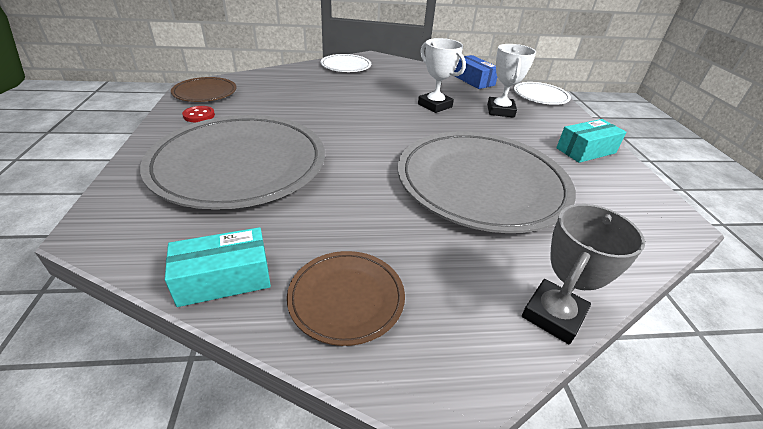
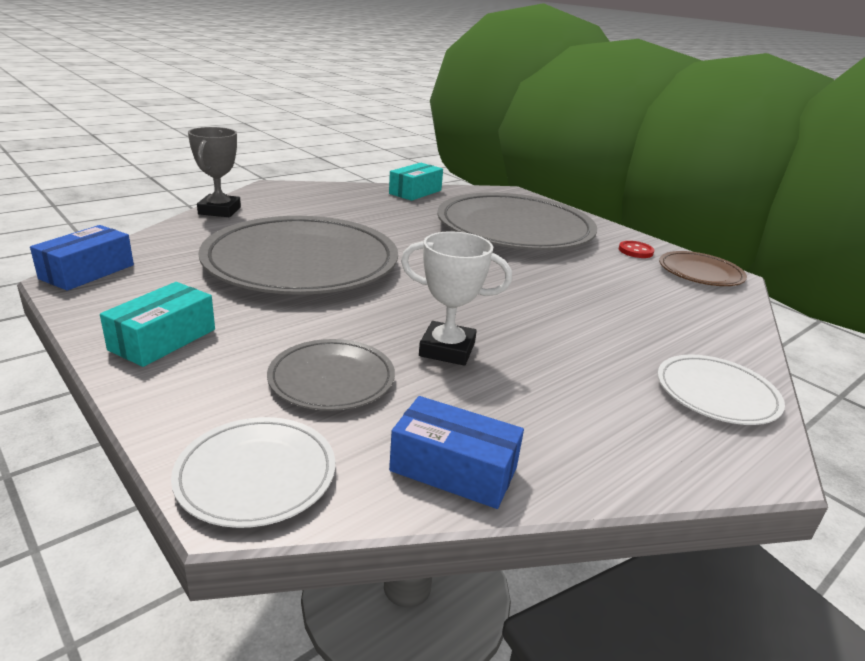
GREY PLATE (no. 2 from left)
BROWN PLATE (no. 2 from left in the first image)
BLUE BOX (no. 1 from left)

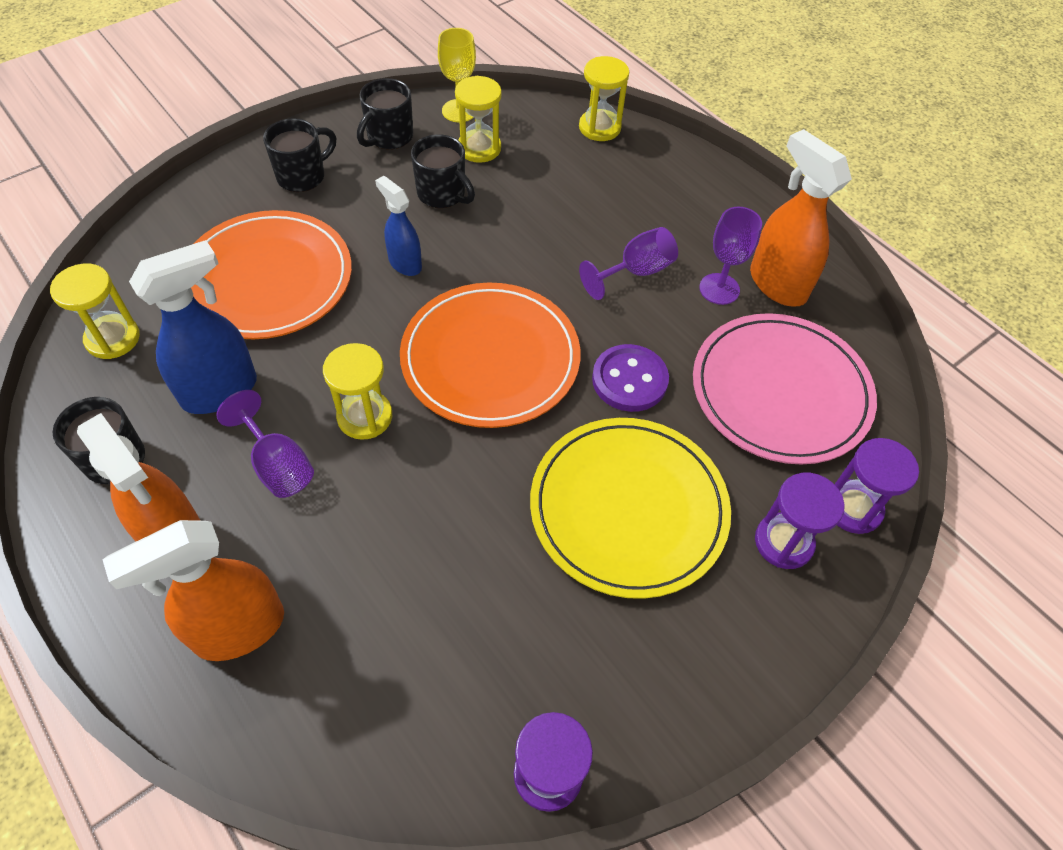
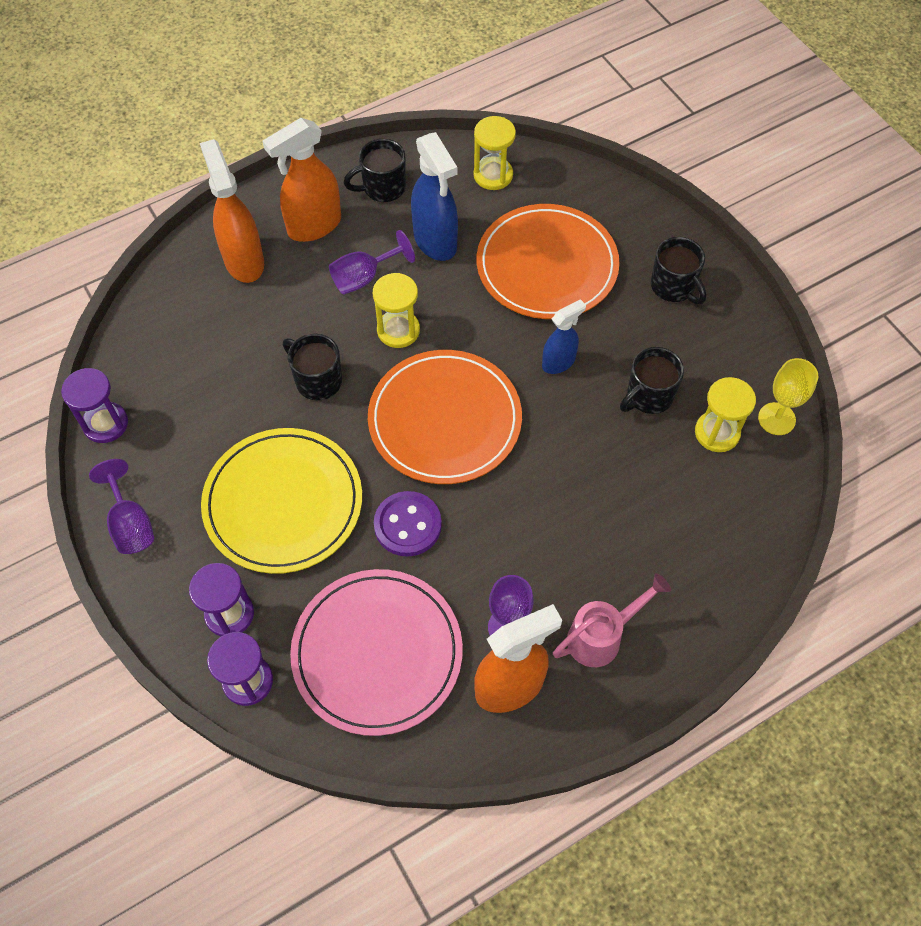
YELLOW HOURGLASS (no. 4 from left in the first image)
BLACK MUG (no. 1 from left)
PURPLE GOBLET (no. 1 from left)
PINK WATERING CAN

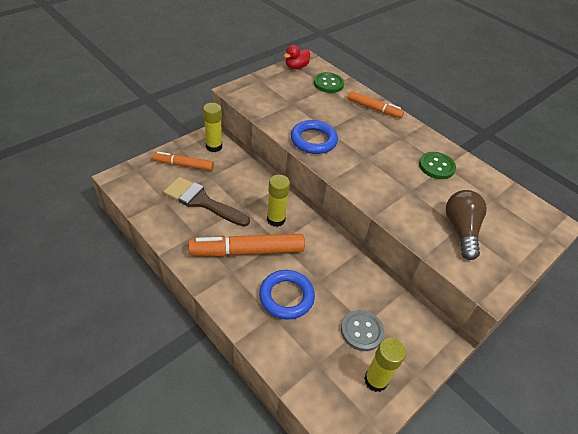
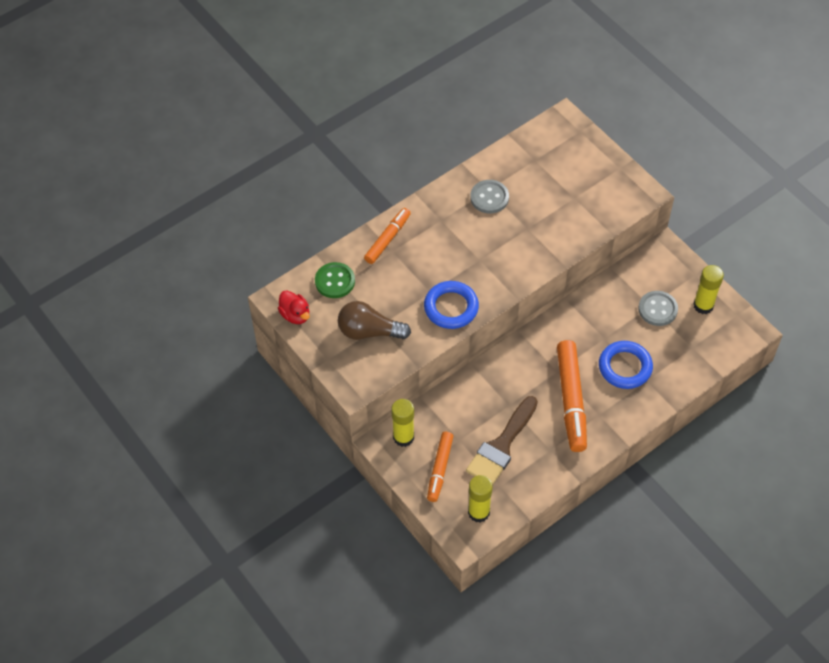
GREY BUTTON (no. 1 from left)
YELLOW GLUE STICK (no. 2 from left)
BROWN LIGHT BULB

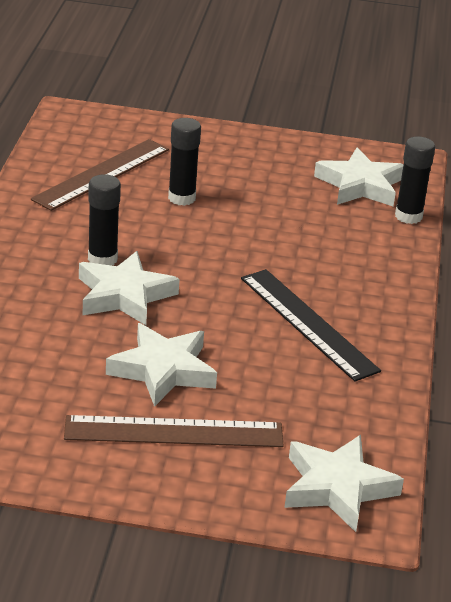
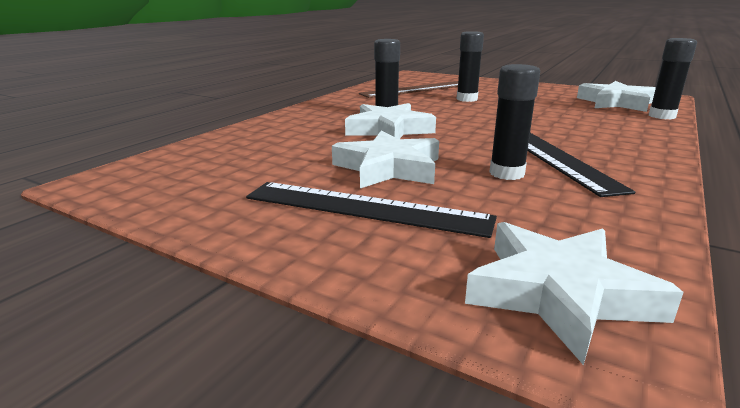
BLACK RULER (no. 1 from left)
BLACK GLUE STICK (no. 3 from left)

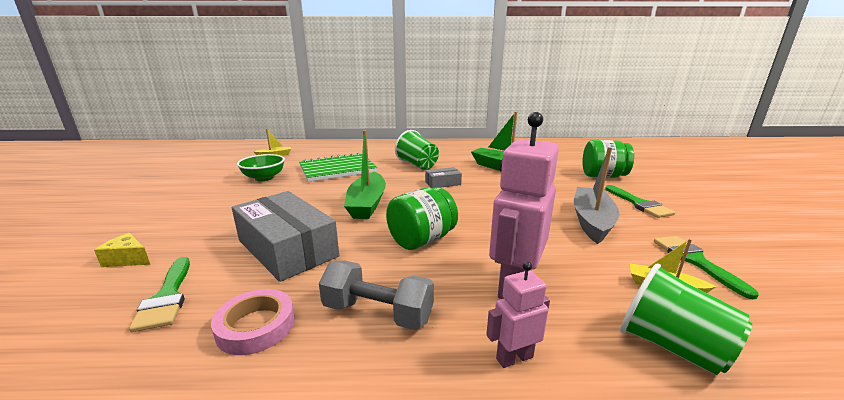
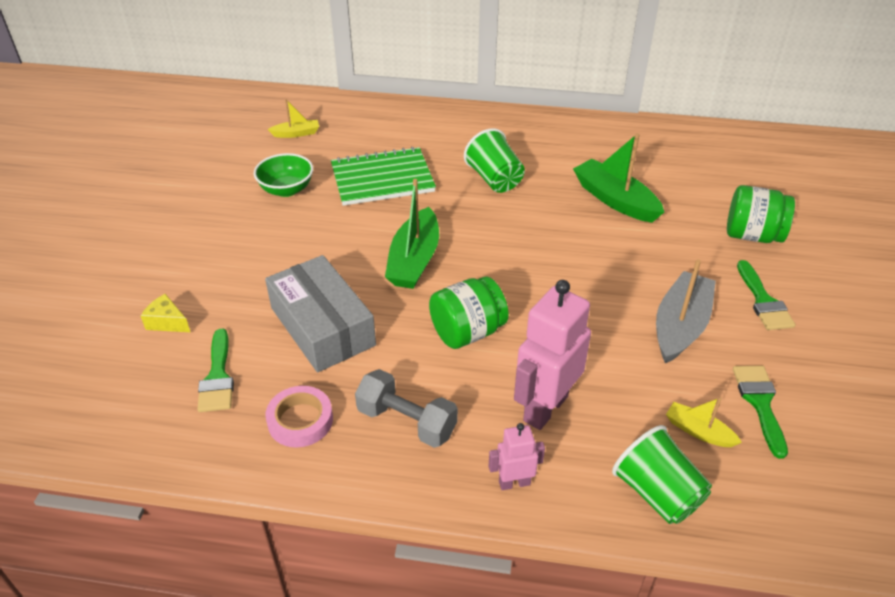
GREY BOX (no. 2 from left in the first image)

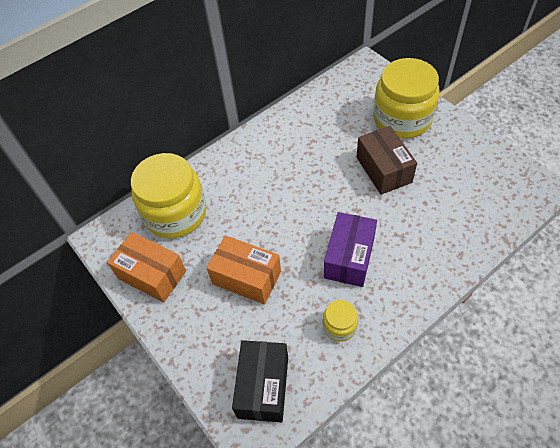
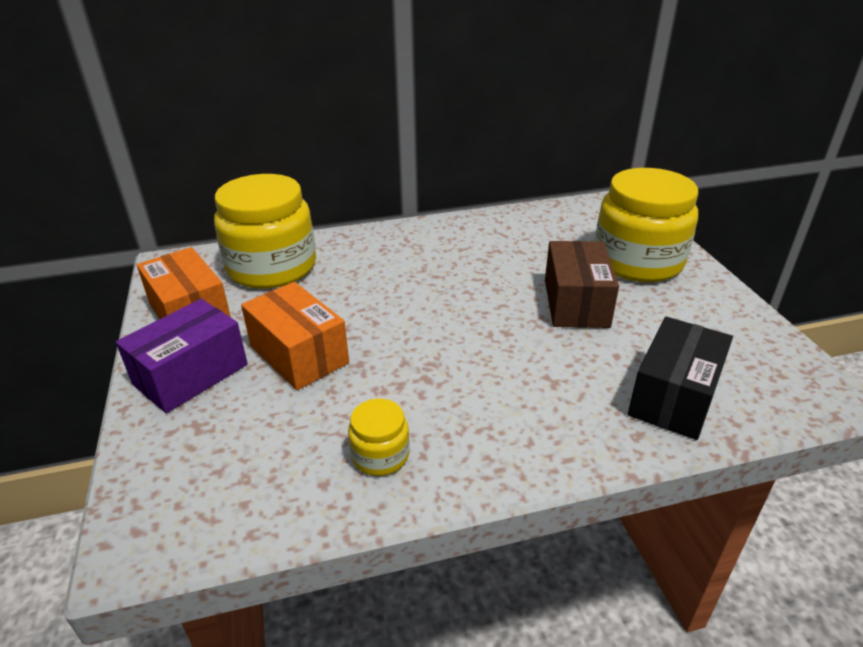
PURPLE BOX
BLACK BOX

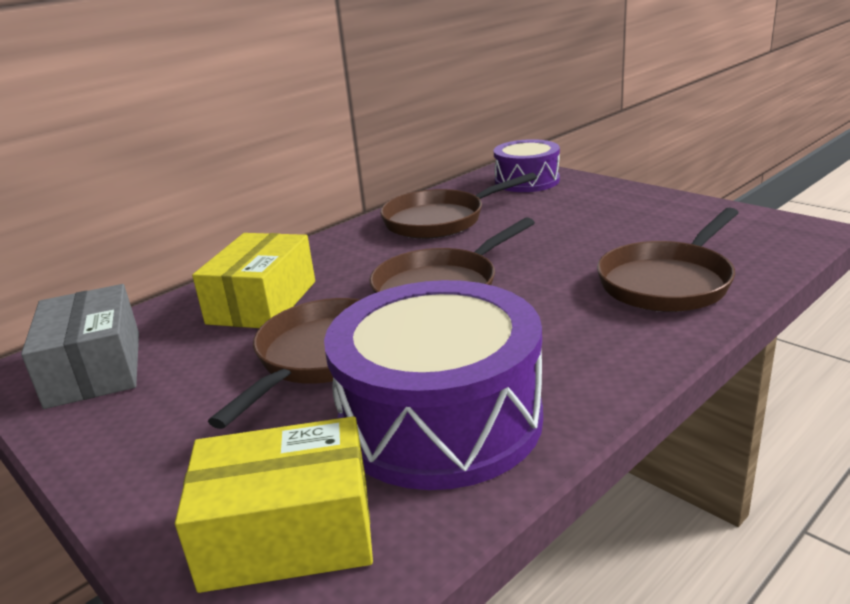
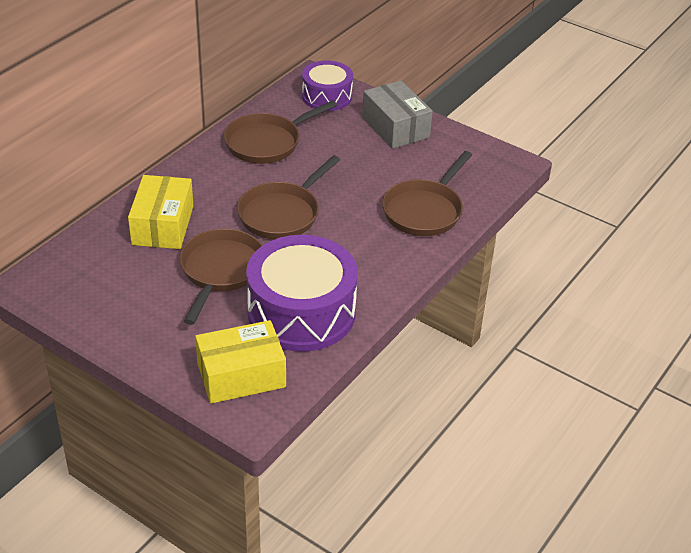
GREY BOX

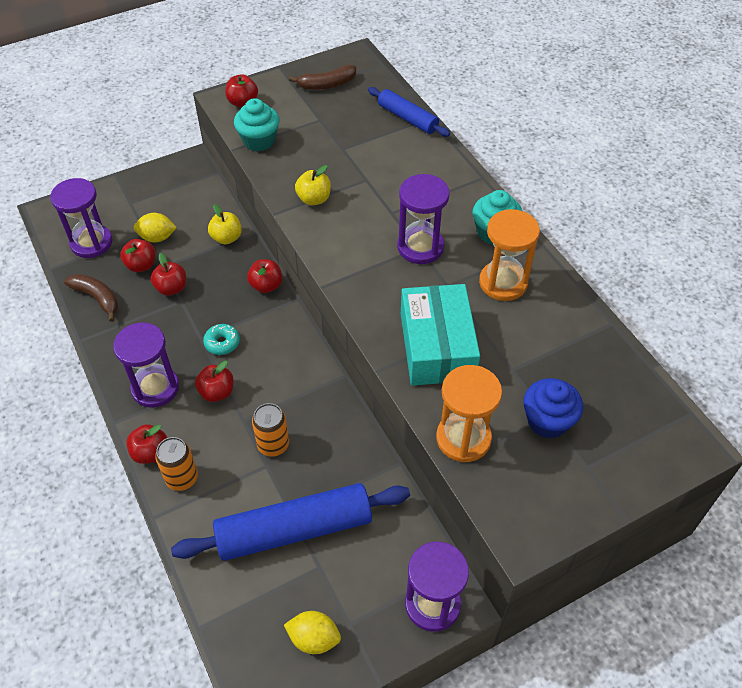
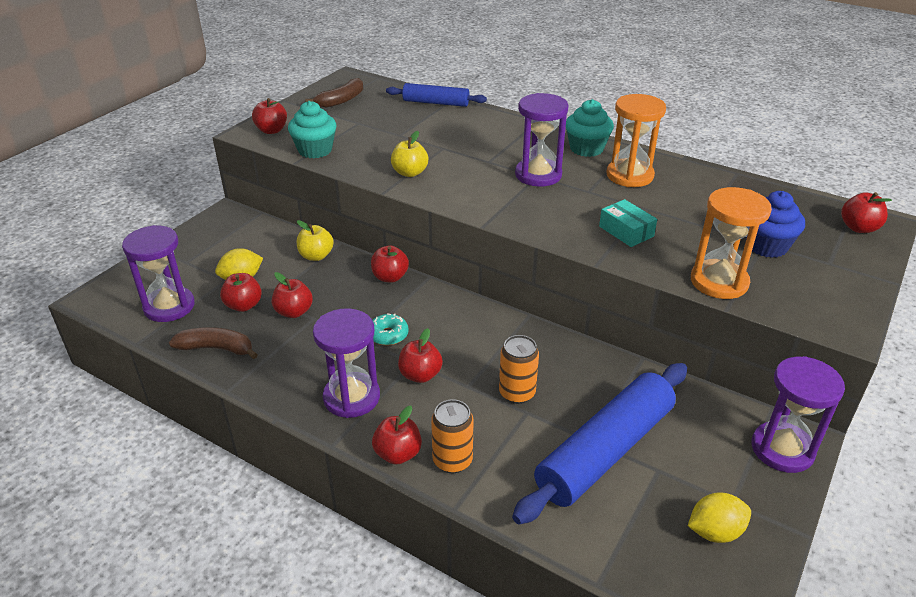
TURQUOISE BOX
RED APPLE (no. 7 from left)

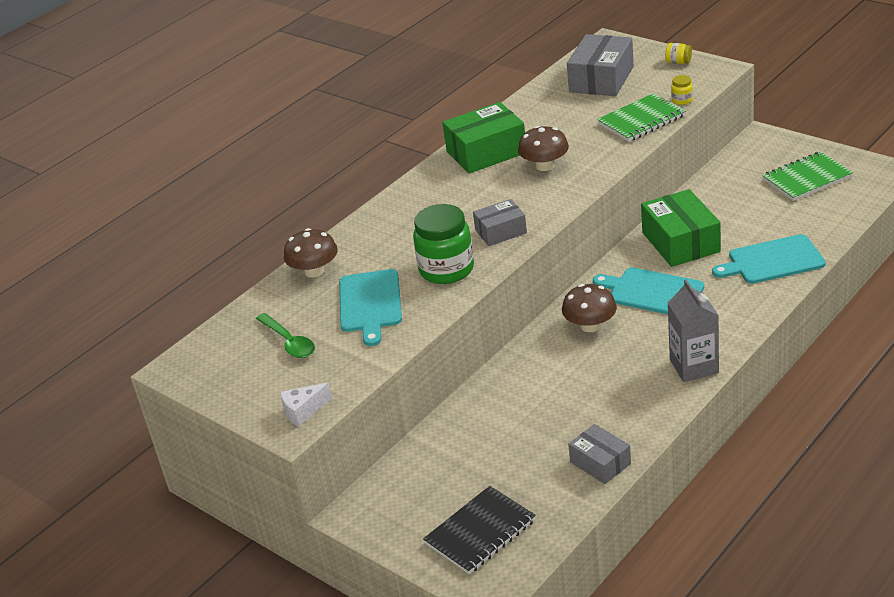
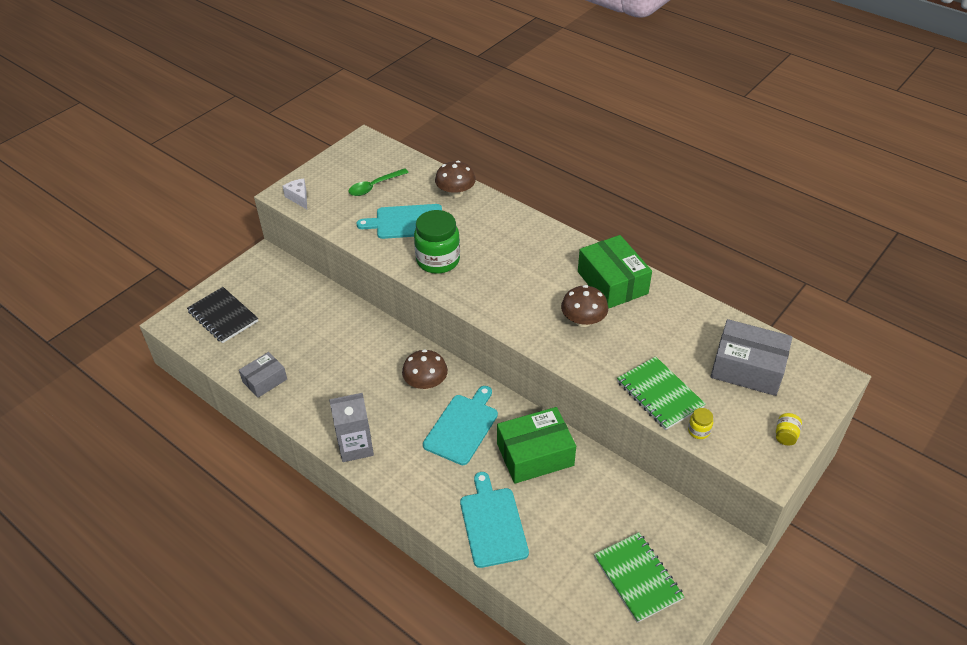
GREY BOX (no. 1 from left in the first image)

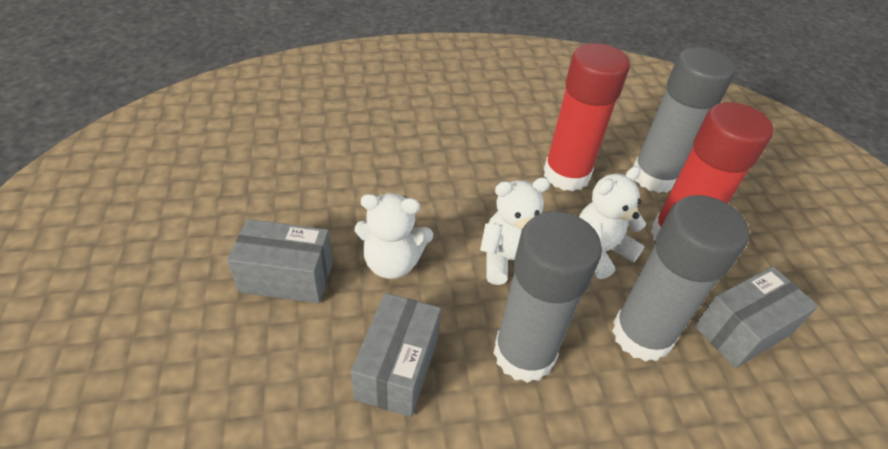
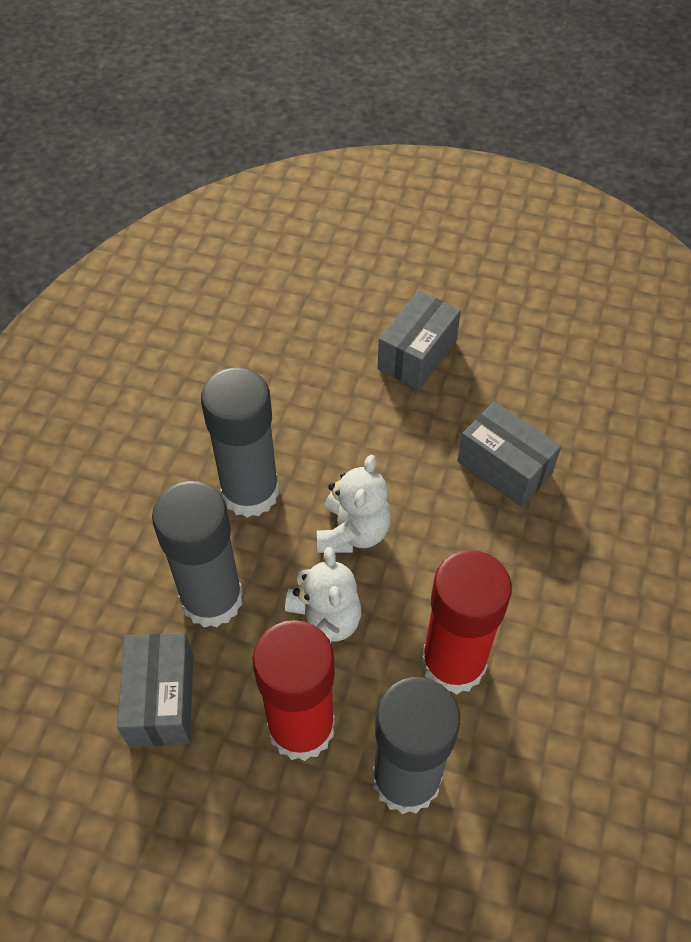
WHITE TEDDY BEAR (no. 1 from left in the first image)
GREY BOX (no. 3 from left)

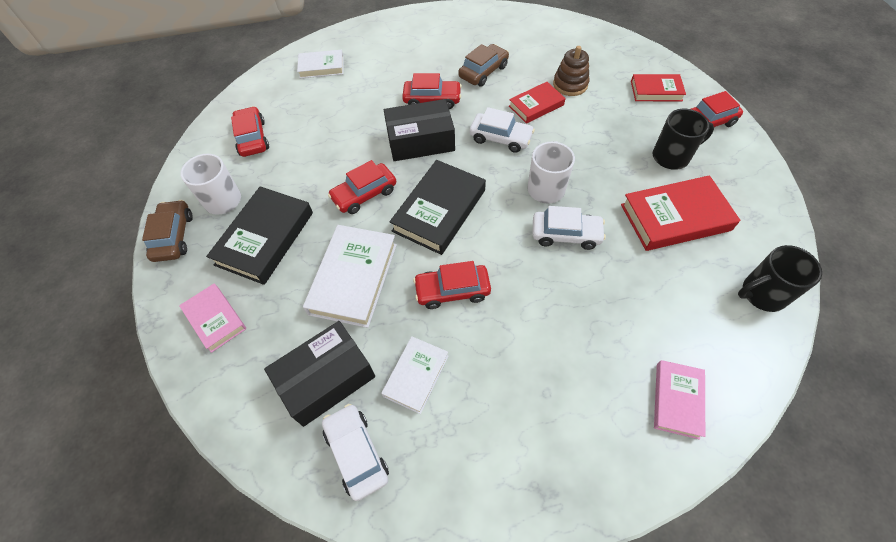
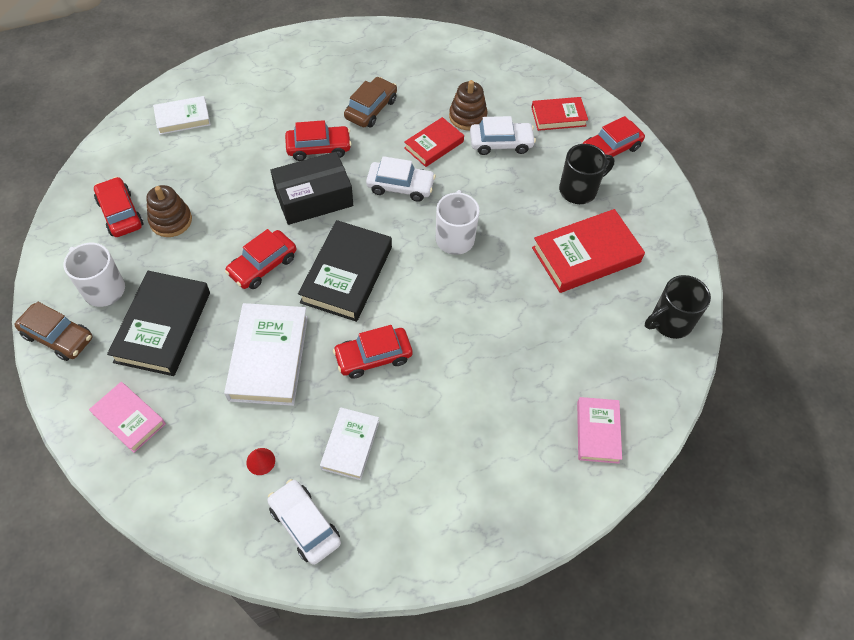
BROWN CAR (no. 1 from left)
WHITE CAR (no. 3 from left)
RED CONE
BROWN STACKING TOY (no. 1 from left)

